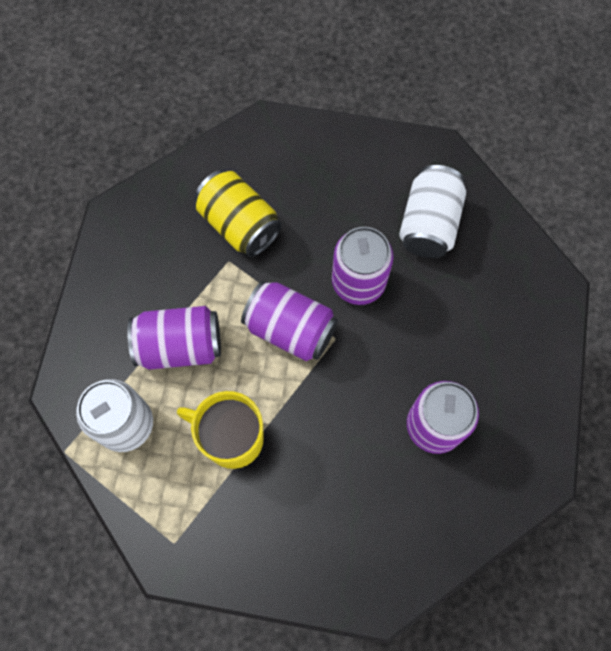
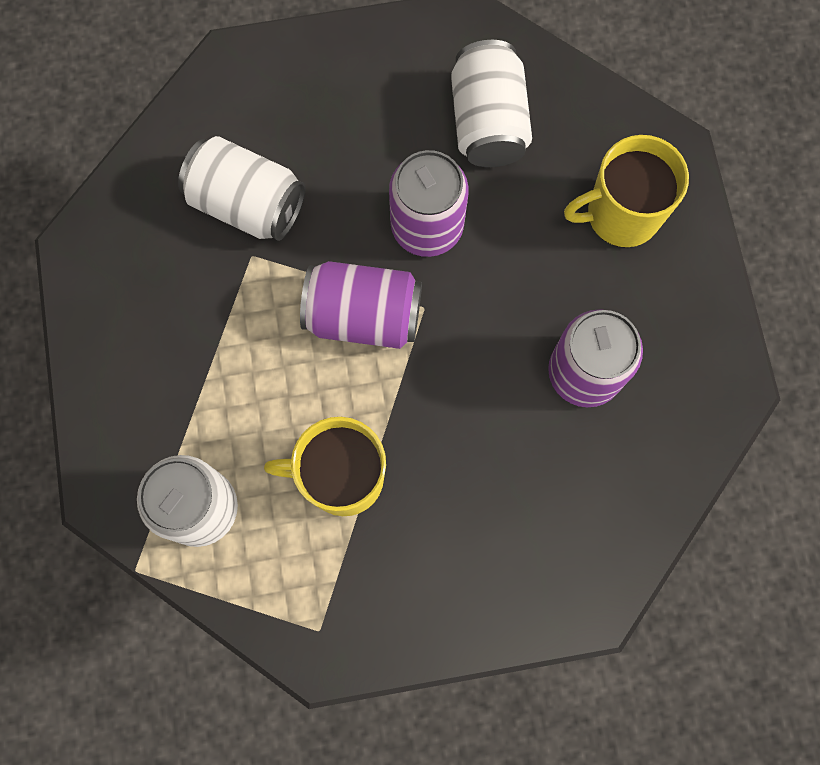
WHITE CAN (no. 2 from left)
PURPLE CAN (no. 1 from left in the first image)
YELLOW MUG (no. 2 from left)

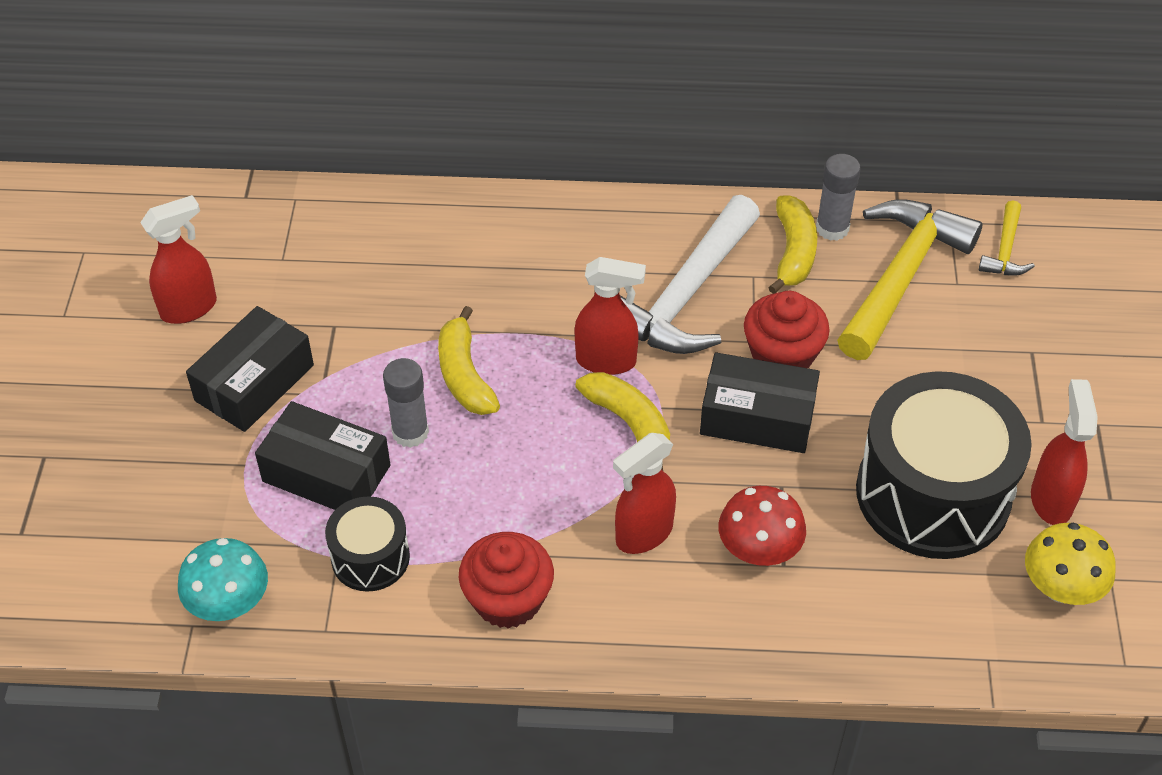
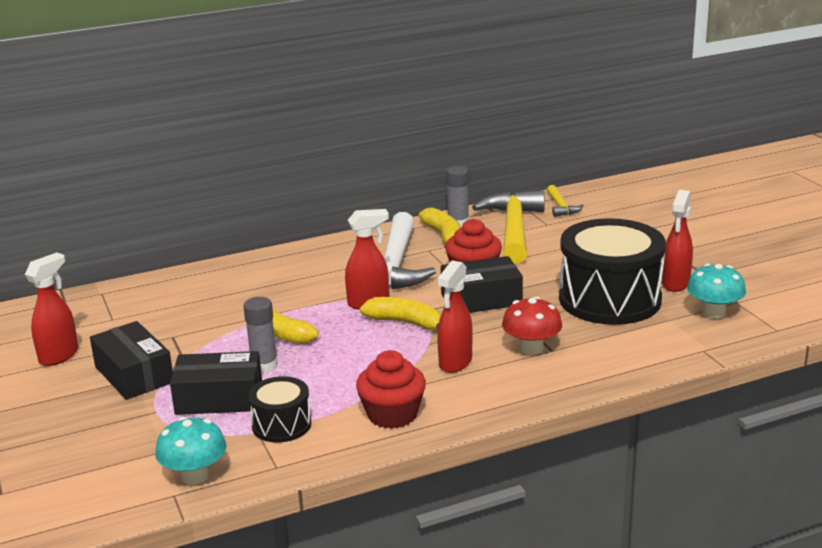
BLACK BOX (no. 1 from left)
RED SPRAY BOTTLE (no. 4 from left)
TURQUOISE MUSHROOM (no. 2 from left)

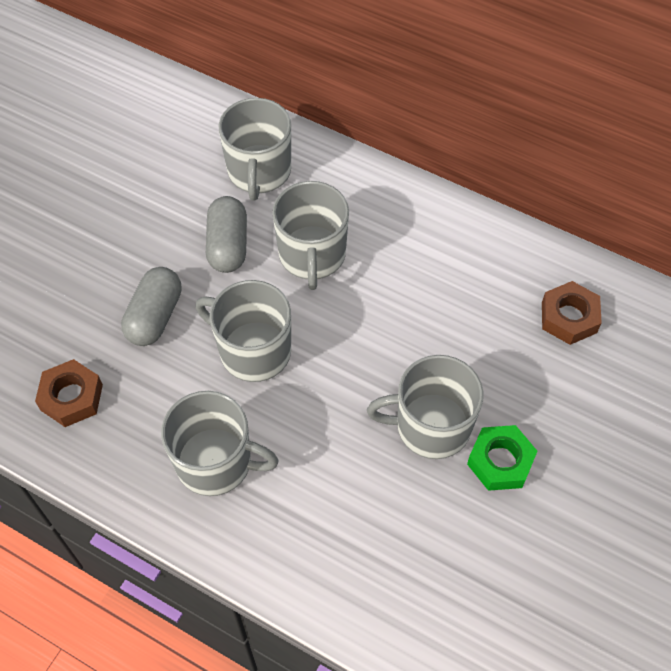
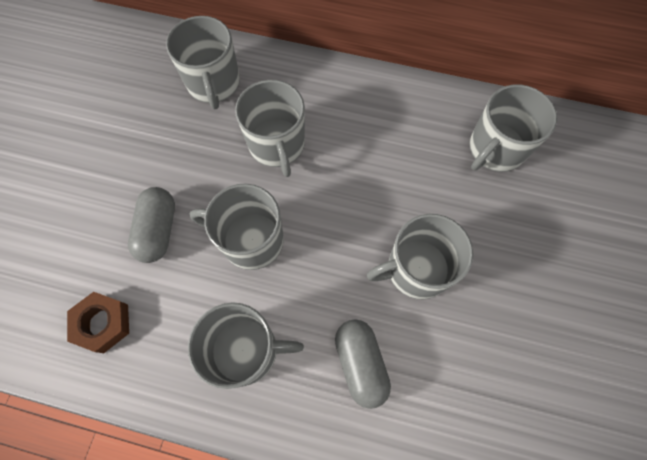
GREY CAPSULE (no. 2 from left)
GREY MUG (no. 6 from left)
GREEN NUT

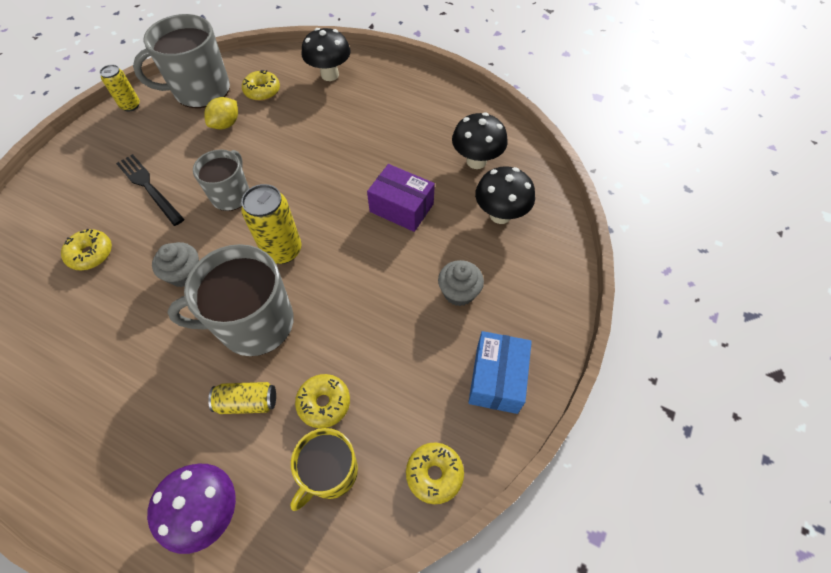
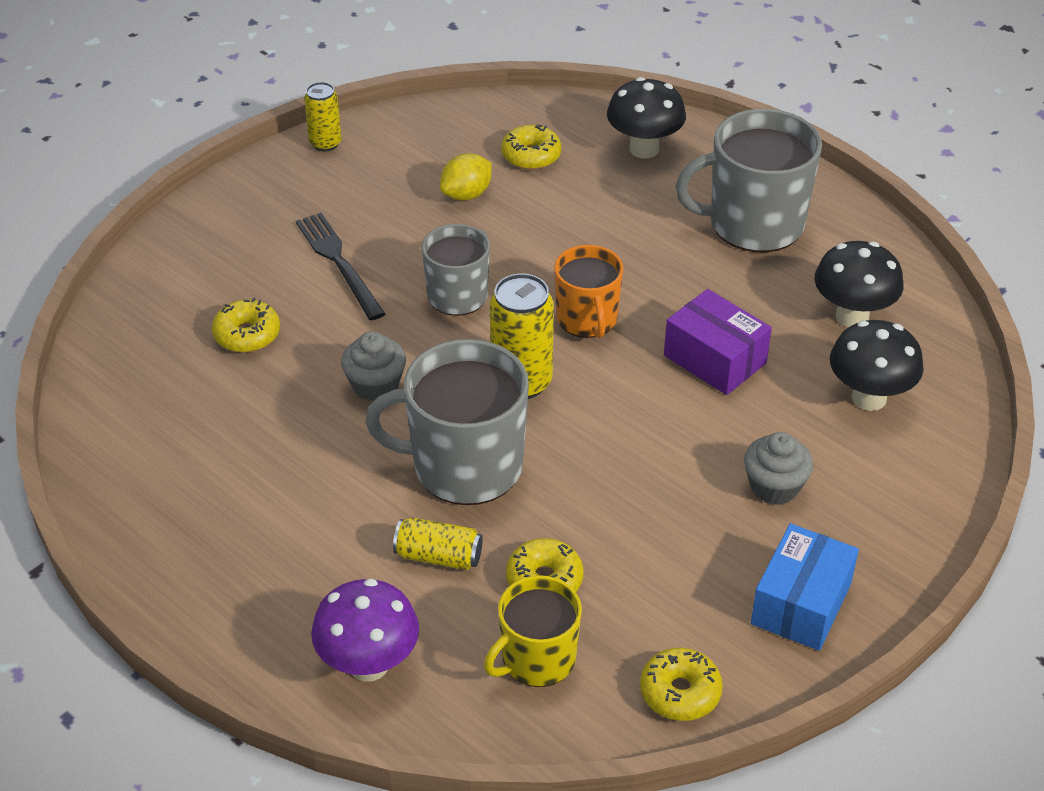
GREY MUG (no. 3 from left)
ORANGE MUG

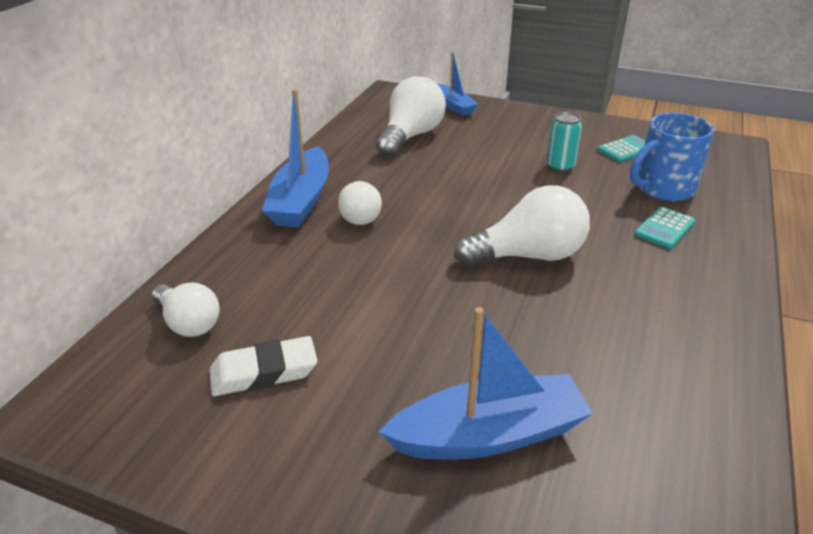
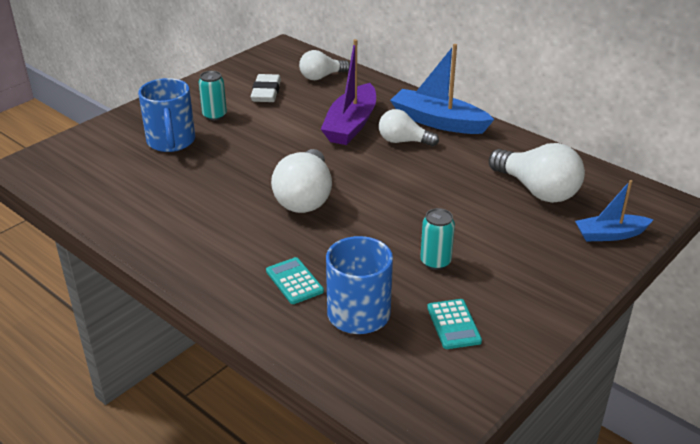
BLUE MUG (no. 1 from left)
PURPLE BOAT
TURQUOISE CAN (no. 1 from left)

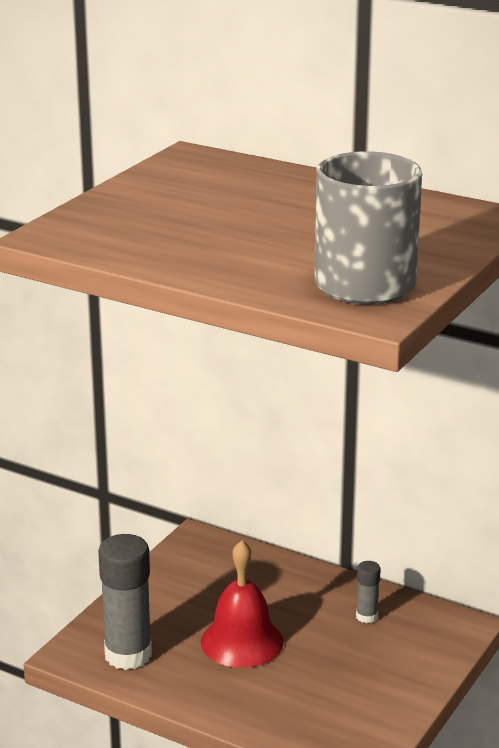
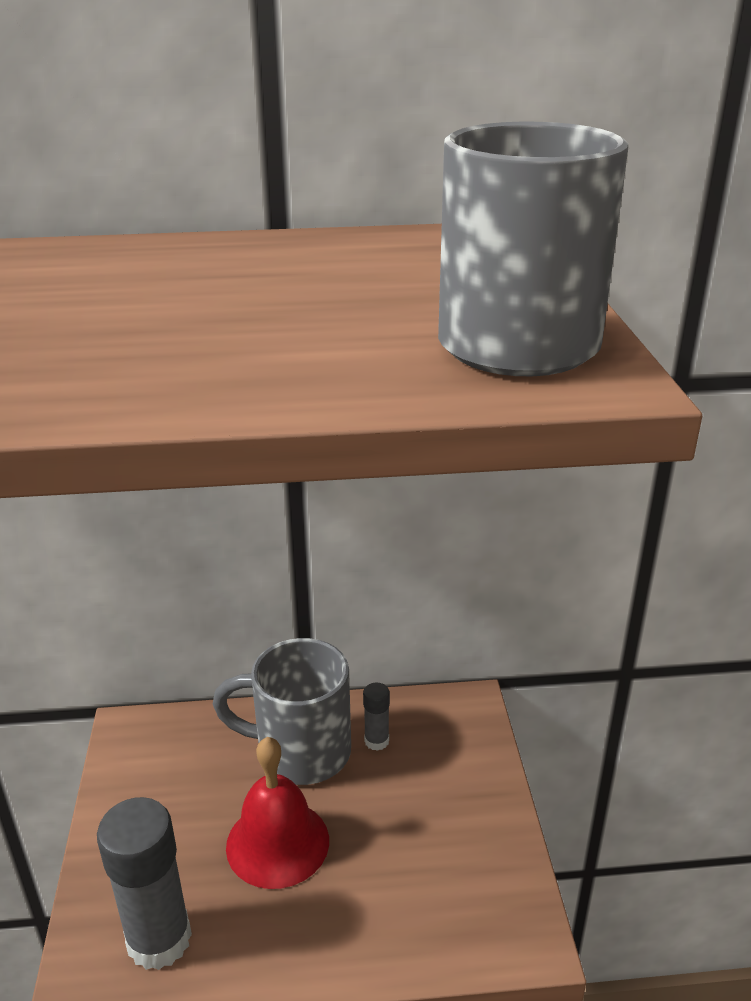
GREY MUG (no. 1 from left)

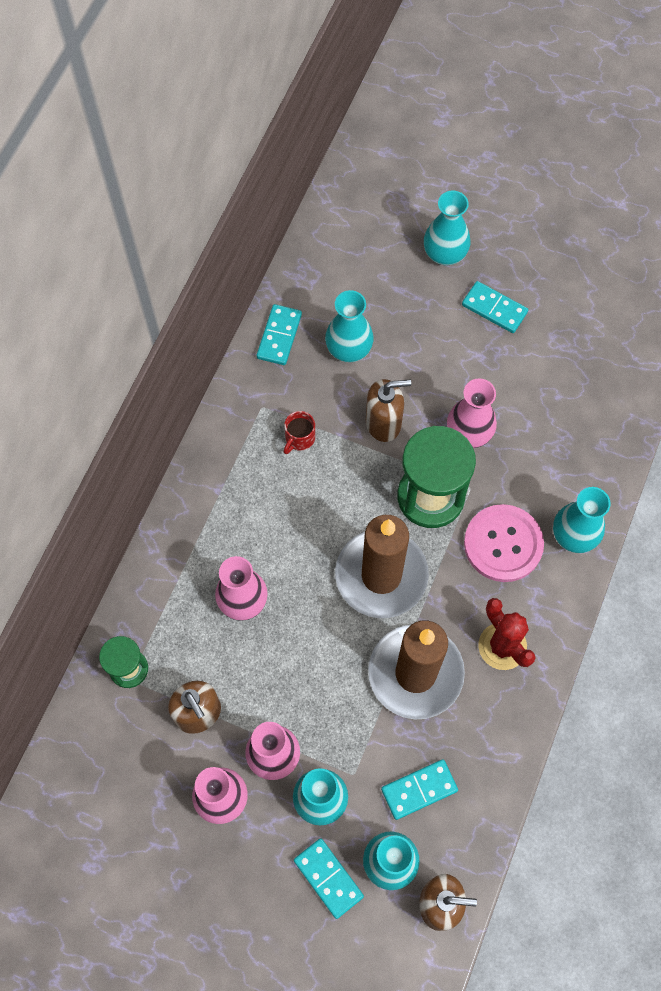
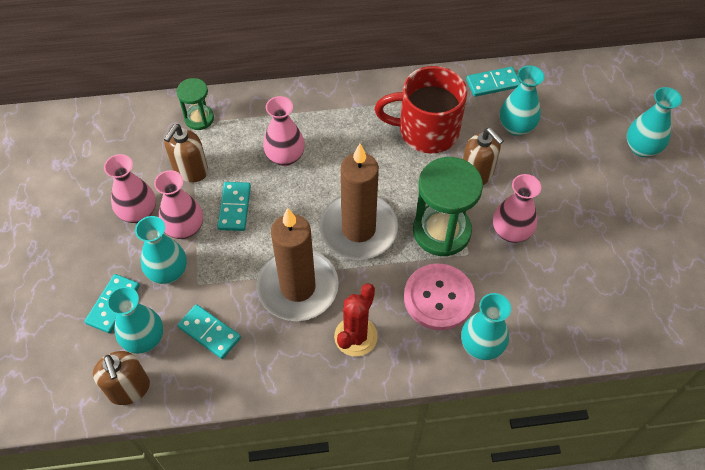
TURQUOISE DOMINO (no. 3 from left)
RED MUG

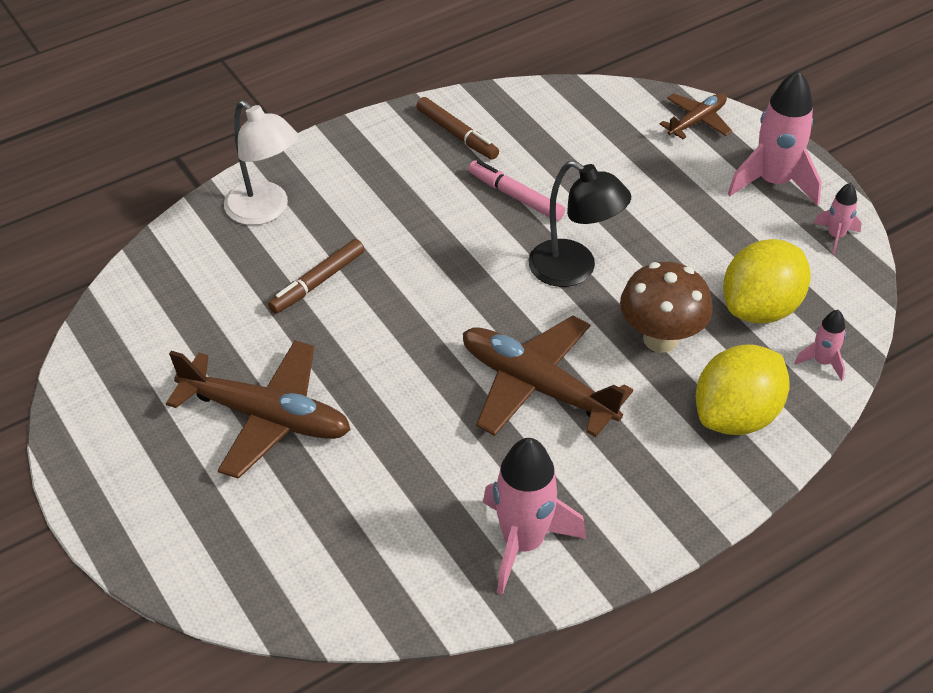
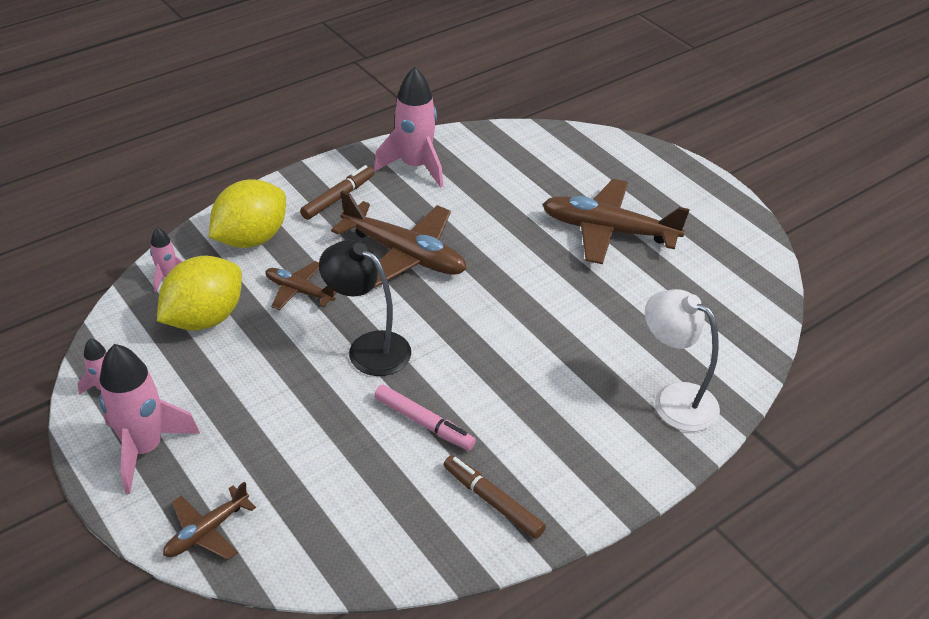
BROWN MARKER (no. 1 from left)
BROWN PLANE (no. 2 from left)

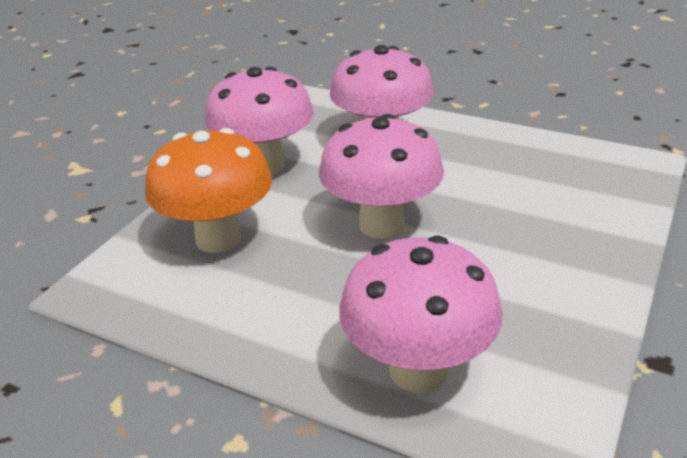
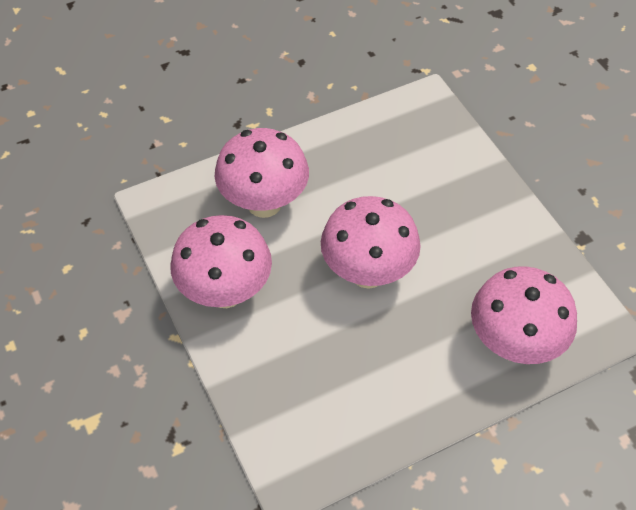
ORANGE MUSHROOM

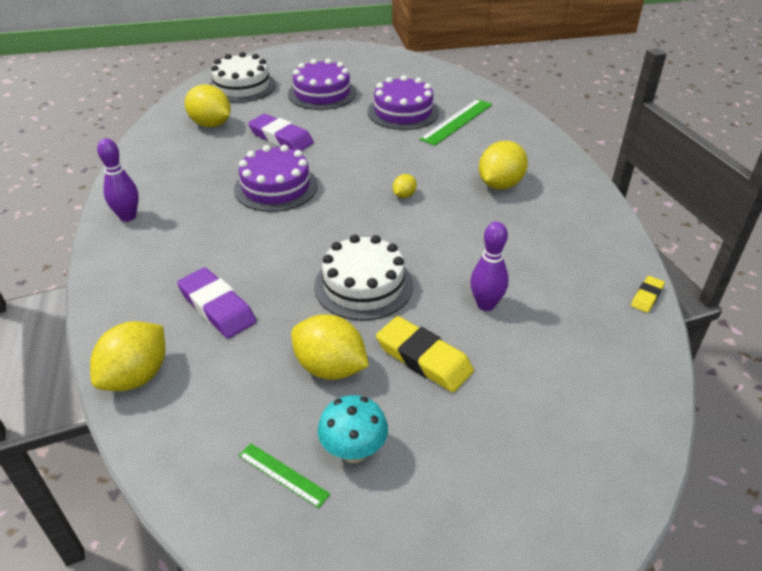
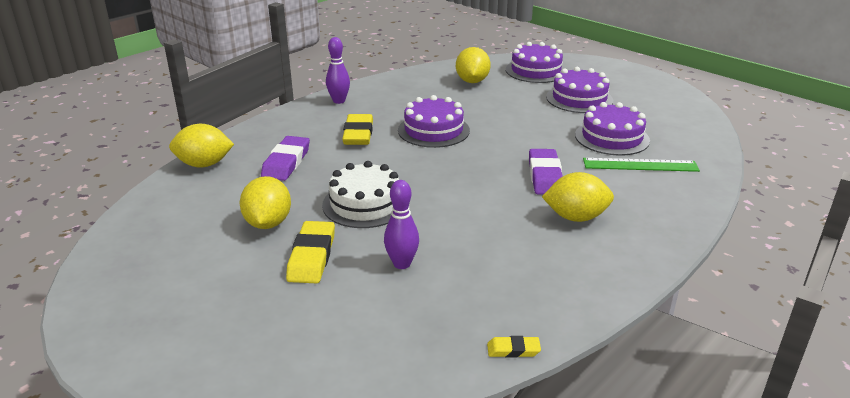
PURPLE CAKE (no. 2 from left)
PURPLE ERASER (no. 2 from left)
YELLOW LEMON (no. 4 from left in the first image)
TURQUOISE MUSHROOM
GREEN RULER (no. 1 from left in the first image)
YELLOW ERASER (no. 2 from left)

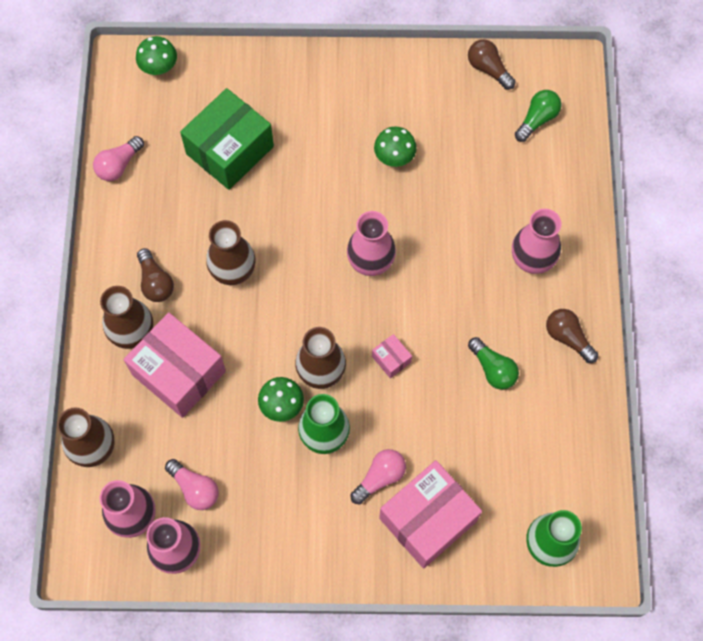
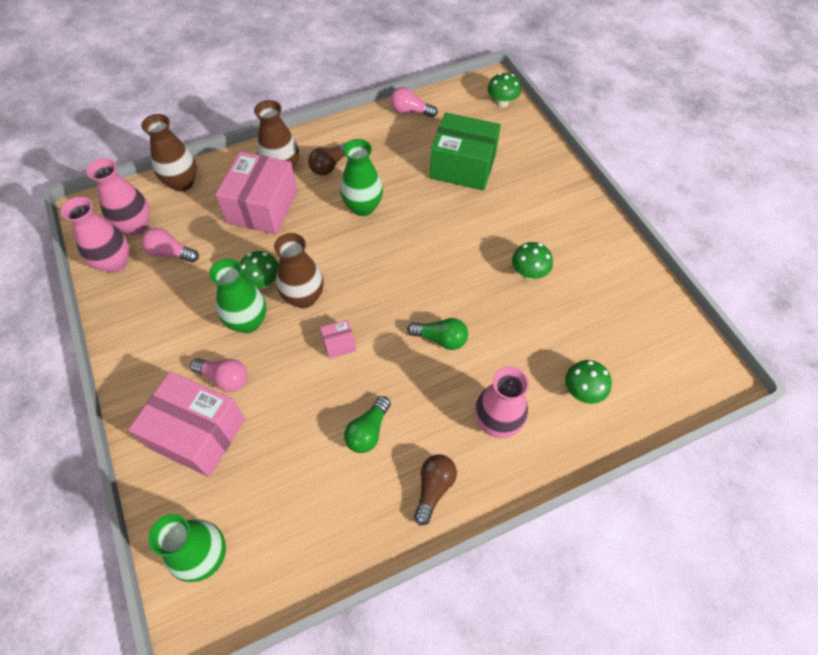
BROWN LIGHT BULB (no. 2 from left in the first image)
GREEN LIGHT BULB (no. 2 from left)
PINK VASE (no. 3 from left in the first image)
GREEN VASE (no. 3 from left)
PINK BOX (no. 3 from left)
PINK LIGHT BULB (no. 1 from left)
GREEN MUSHROOM (no. 4 from left)

